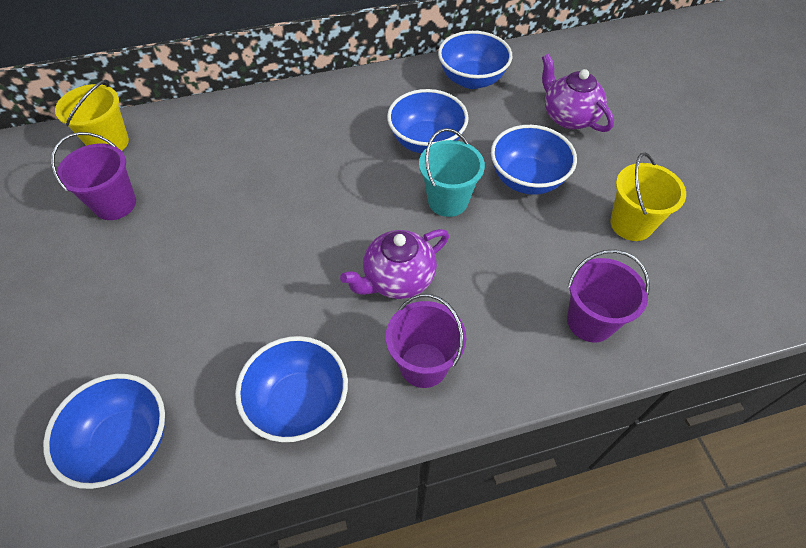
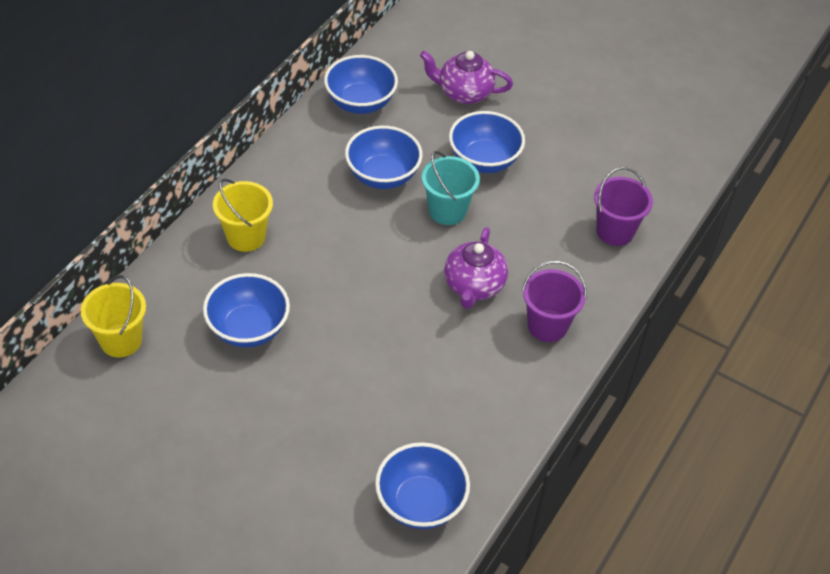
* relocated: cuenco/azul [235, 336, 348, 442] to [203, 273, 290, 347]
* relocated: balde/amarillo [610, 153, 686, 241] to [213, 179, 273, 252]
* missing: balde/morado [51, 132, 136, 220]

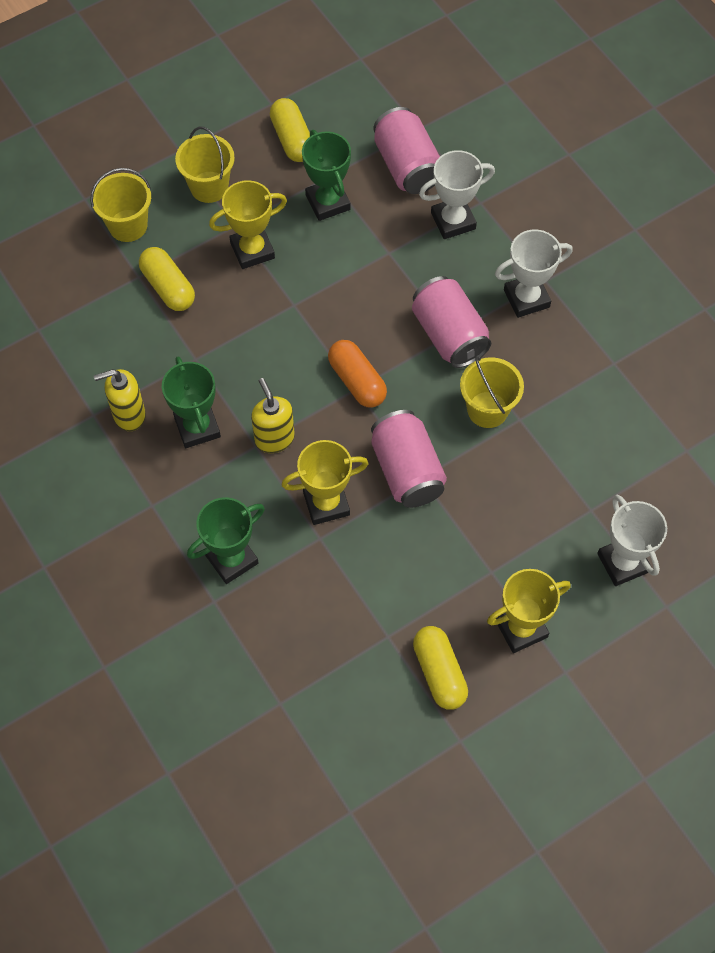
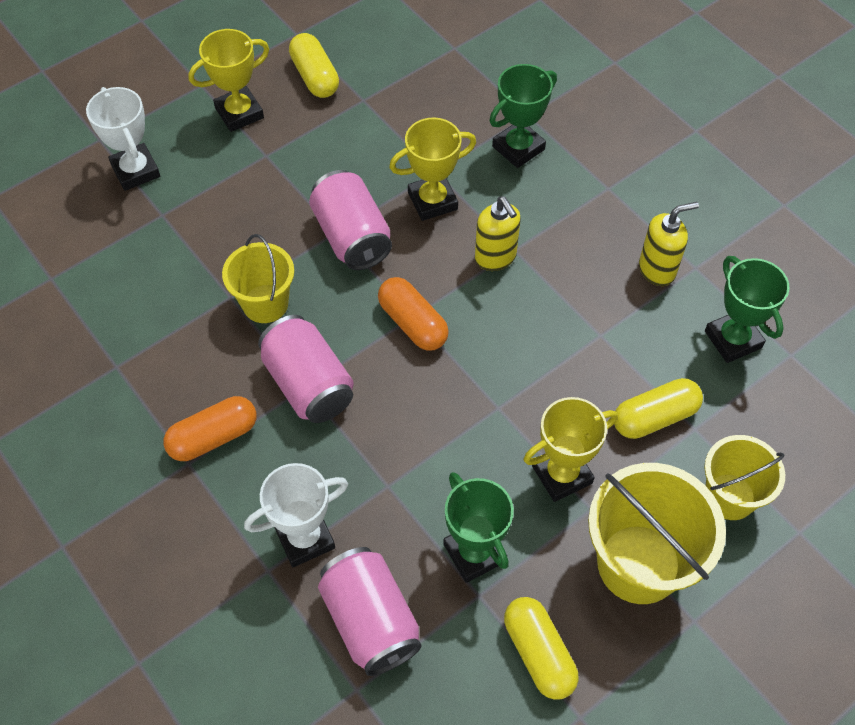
* exchanged: trofeo/blanco [495, 230, 573, 318] to cápsula/naranja [163, 396, 256, 461]
* size: balde/amarillo [175, 127, 235, 203] = [588, 463, 726, 604] x1.60
* spun: cápsula/amarillo [139, 247, 195, 311] = [614, 378, 703, 439] 75 degrees counterclockwise
* relocated: trofeo/verde [162, 356, 221, 448] to [705, 256, 790, 363]

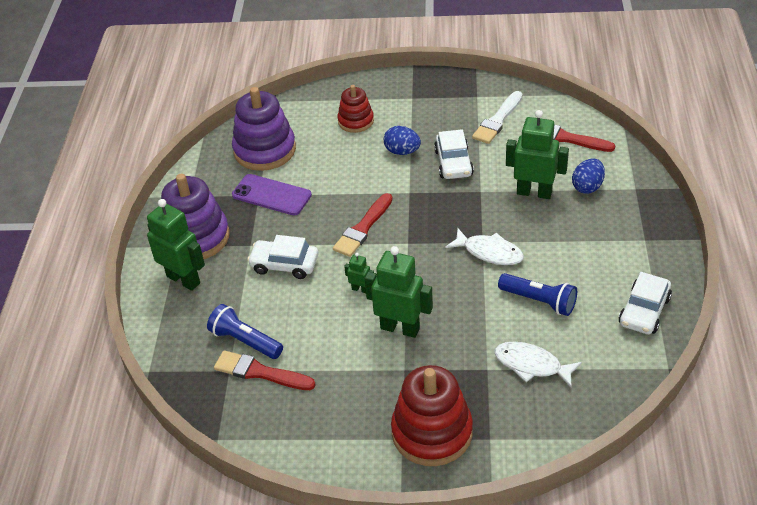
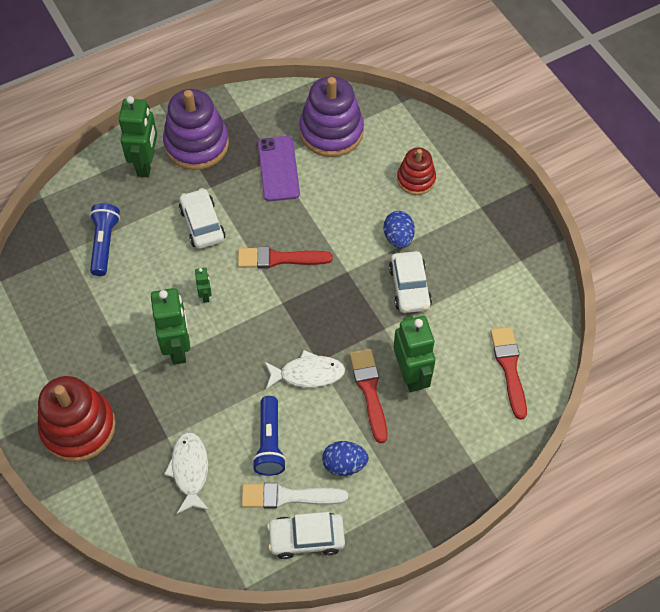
* relocated: pincel/blanco [472, 91, 523, 144] to [241, 483, 348, 509]
* spun: pez/blanco [445, 228, 524, 265] = [264, 350, 345, 389] 90 degrees counterclockwise
* relocated: huevo/azul [572, 159, 605, 194] to [322, 441, 369, 476]
* relocated: pincel/rojo [214, 350, 316, 390] to [350, 349, 387, 443]
* spun: coche/blanco [434, 129, 474, 179] = [389, 251, 432, 313] 60 degrees counterclockwise

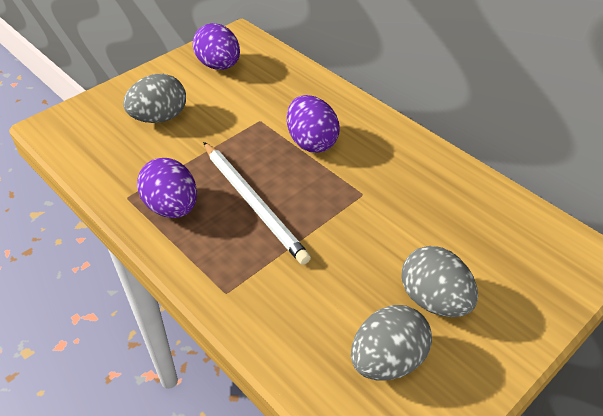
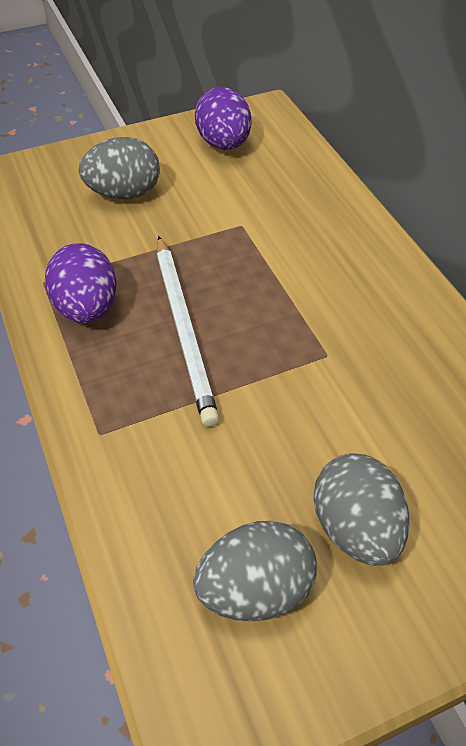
* missing: huevo/morado [287, 95, 340, 153]

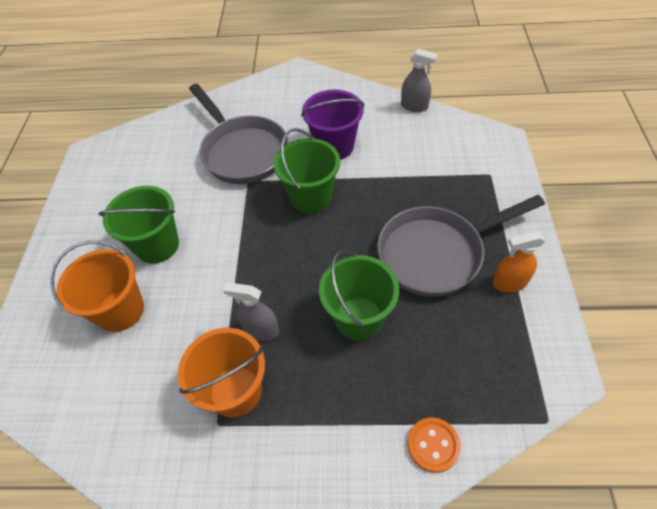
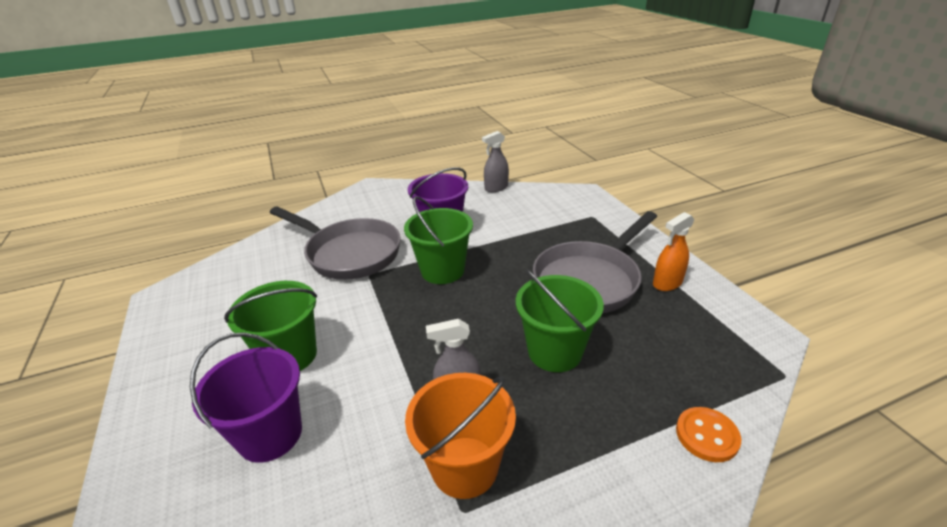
* colour: balde/naranja [50, 241, 144, 332] to balde/morado [190, 332, 302, 463]
* spun: pulverizador/gris [401, 49, 438, 112] = [482, 131, 509, 192] 150 degrees clockwise

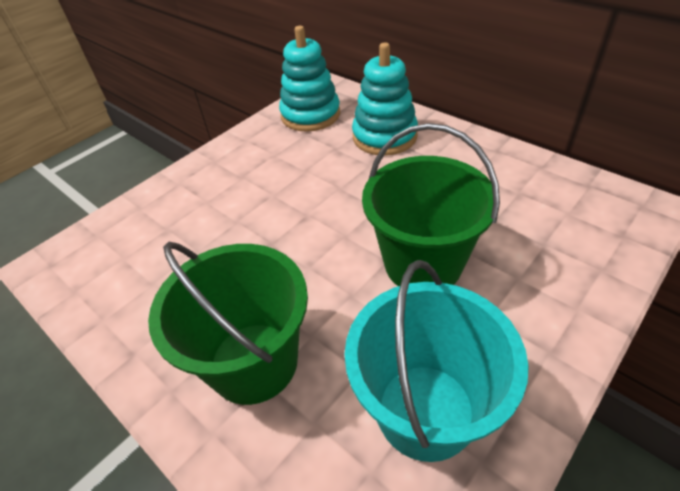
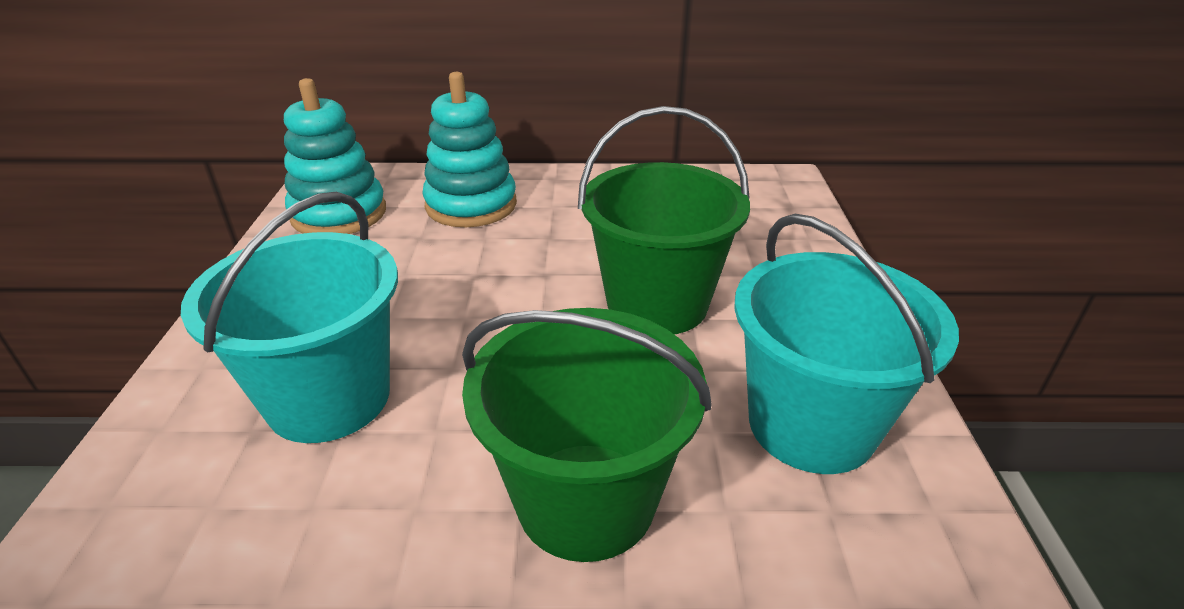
* appeared: balde/turquesa [181, 192, 398, 443]

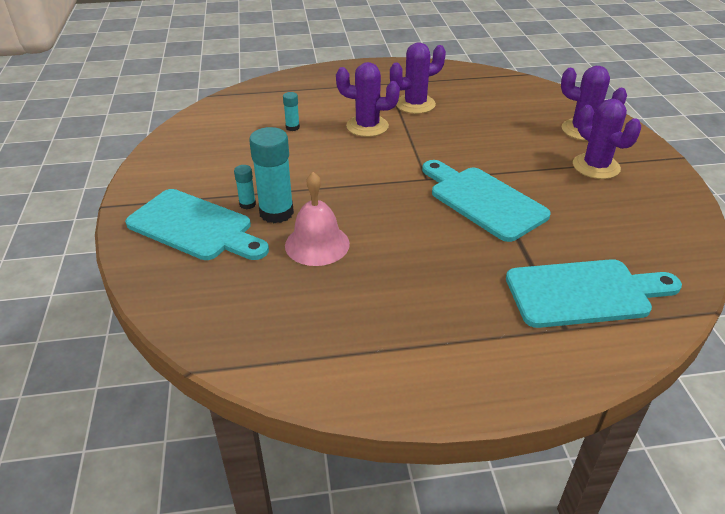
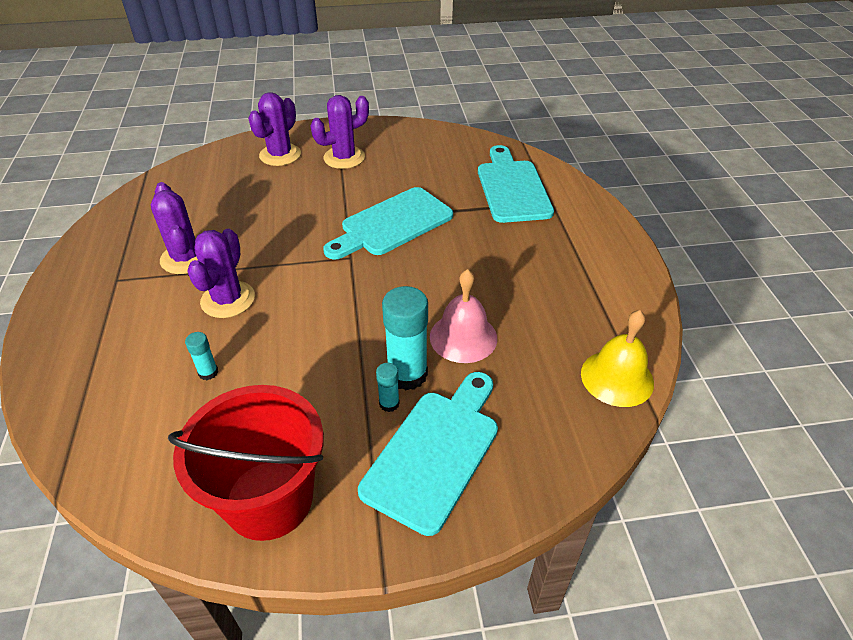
* appeared: balde/rojo [168, 385, 324, 541]
* appeared: campana/amarillo [581, 310, 654, 407]

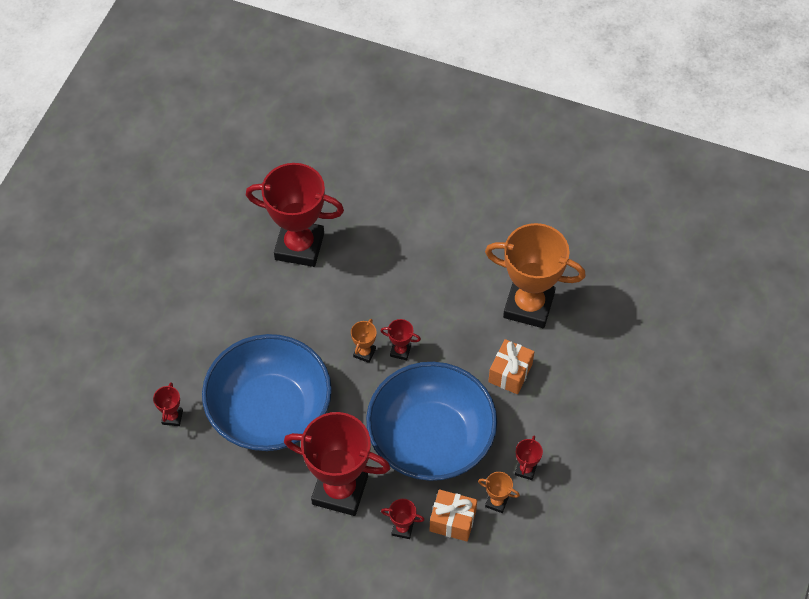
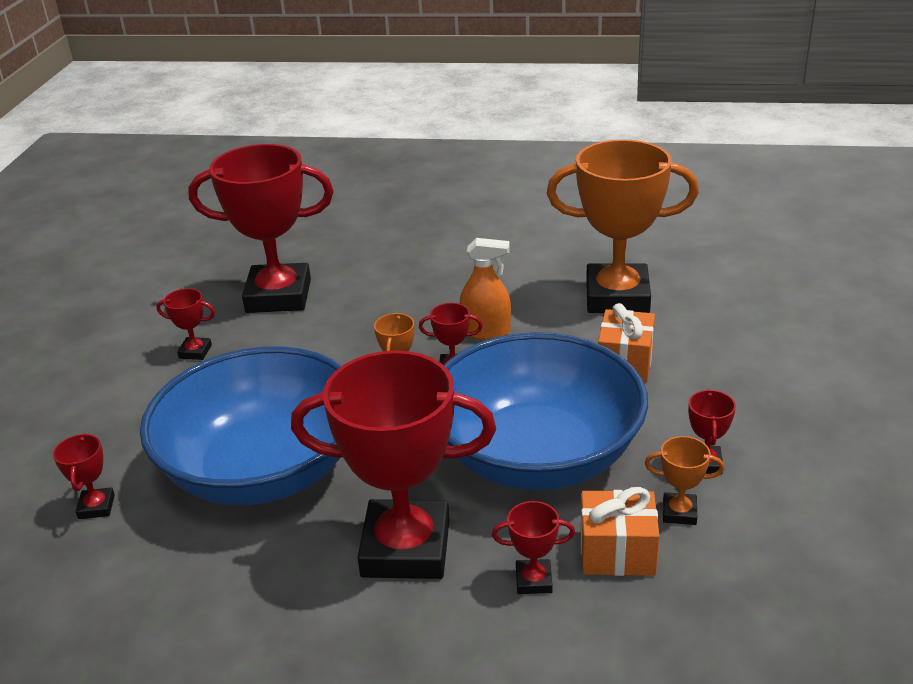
* appeared: trofeo/rojo [156, 288, 215, 360]
* appeared: pulverizador/naranja [460, 238, 511, 340]

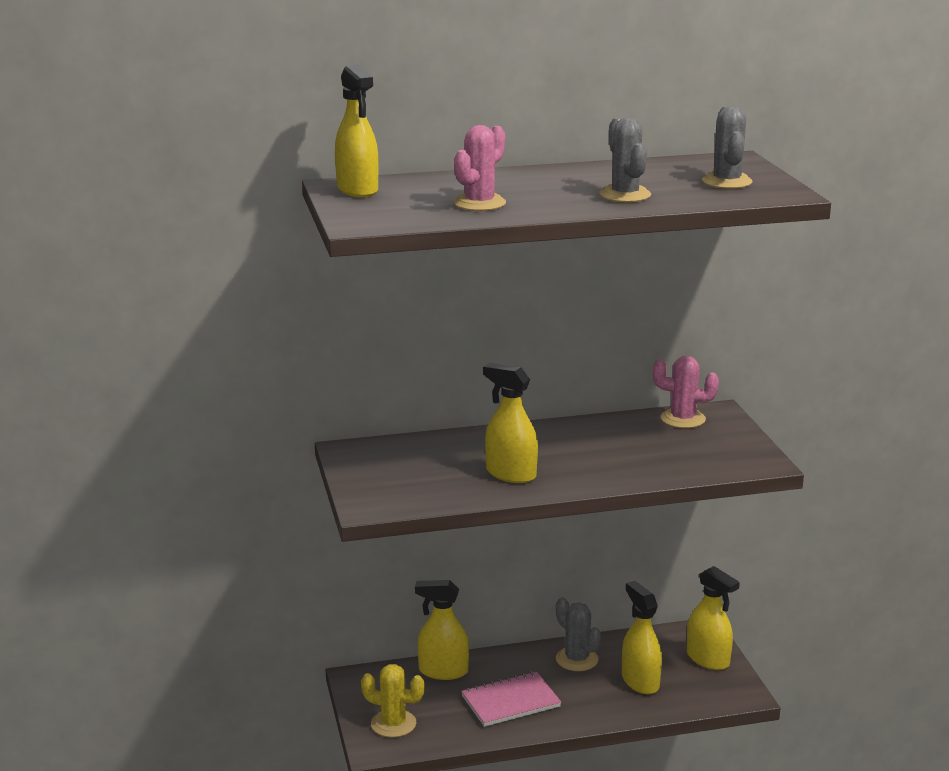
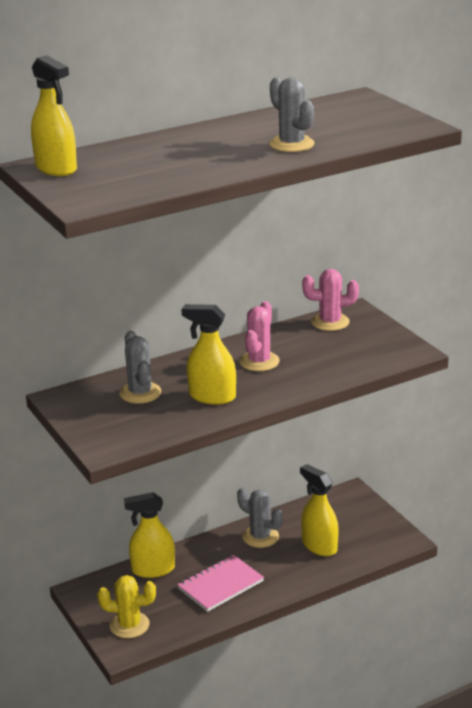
* relocated: cactus/gris [702, 106, 753, 189] to [119, 331, 161, 404]
* relocated: cactus/rosa [454, 125, 506, 211] to [239, 301, 280, 371]
* missing: pulverizador/amarillo [687, 566, 740, 670]

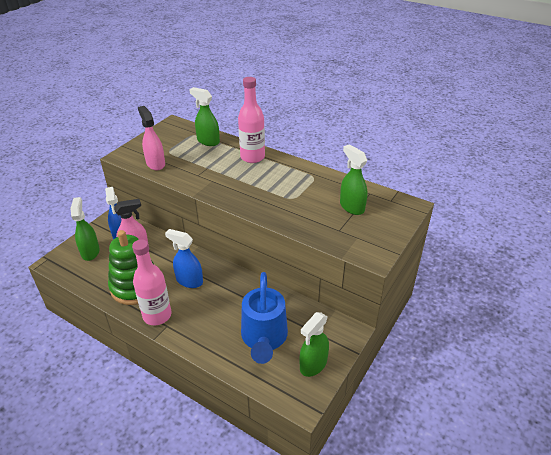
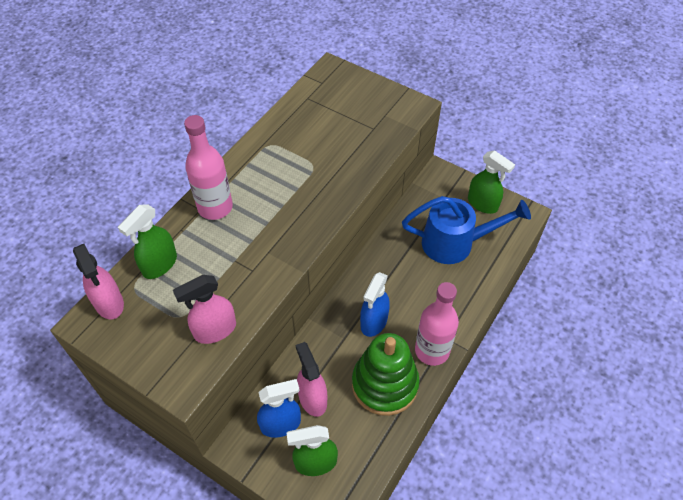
* appeared: pulverizador/rosa [73, 244, 124, 319]
* missing: pulverizador/verde [340, 144, 368, 215]

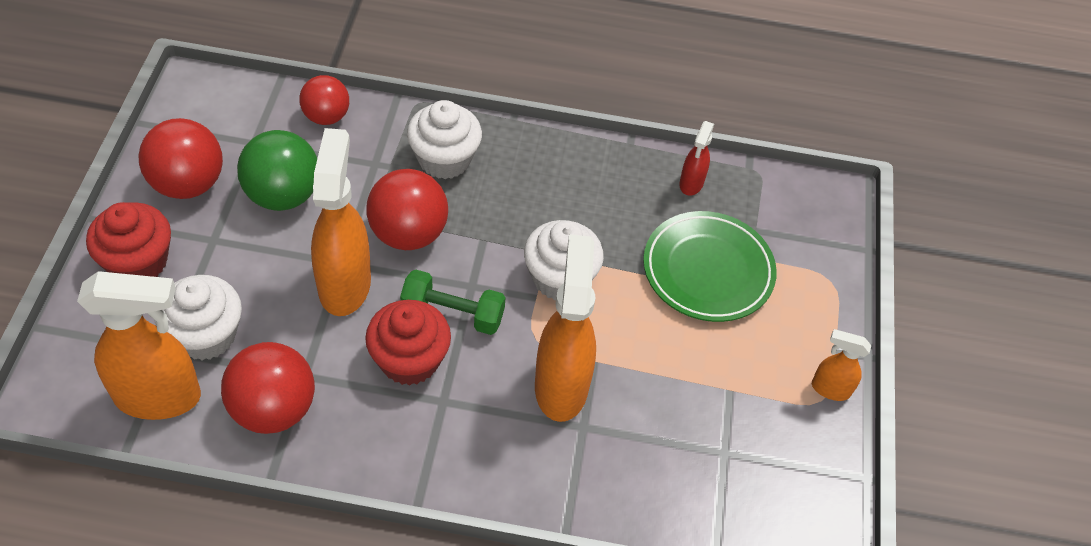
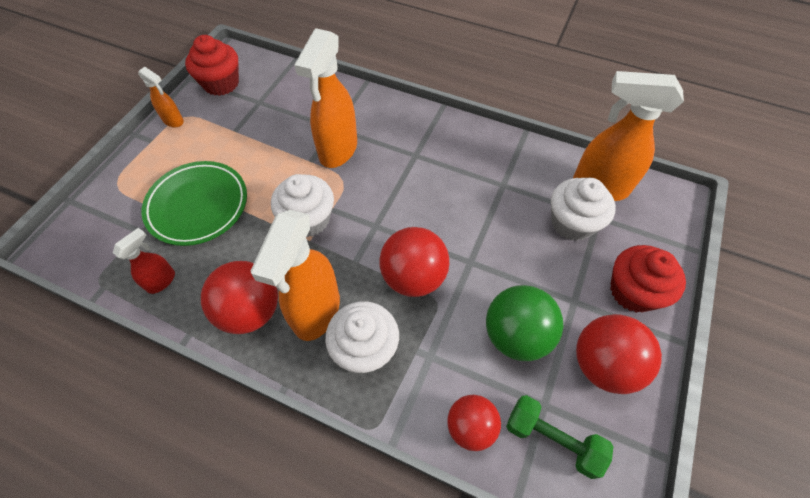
* relocated: magdalena/rojo [365, 300, 451, 385] to [185, 35, 239, 96]
* relocated: pelota/rojo [221, 342, 315, 434] to [201, 261, 278, 334]
* relocated: pulverizador/naranja [311, 128, 371, 316] to [251, 210, 340, 341]
* relocated: mancuerna/verde [400, 270, 506, 335] to [506, 395, 613, 479]

